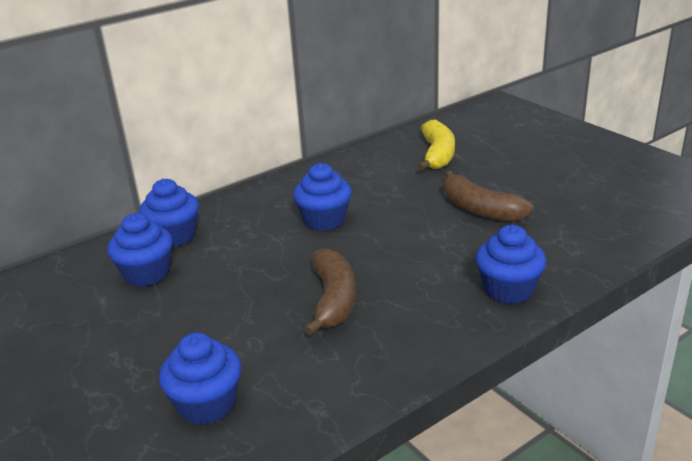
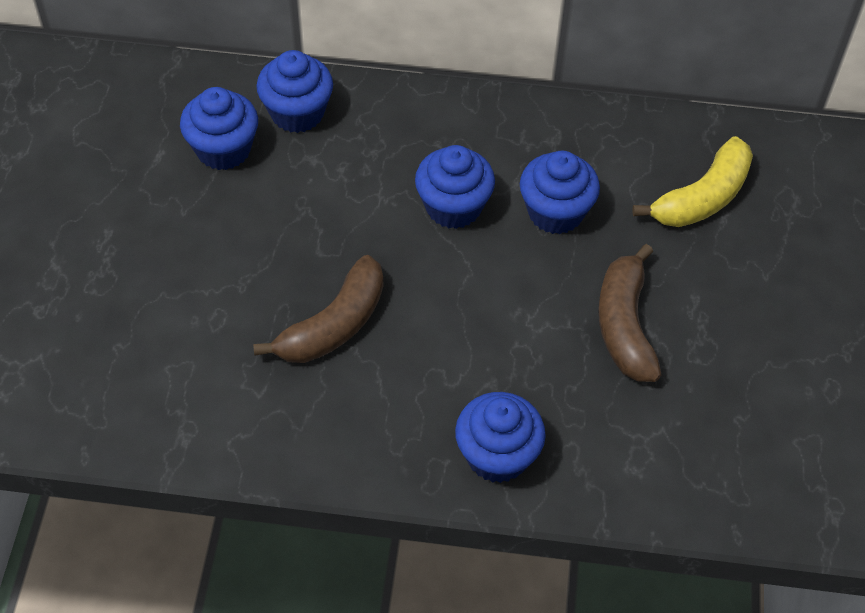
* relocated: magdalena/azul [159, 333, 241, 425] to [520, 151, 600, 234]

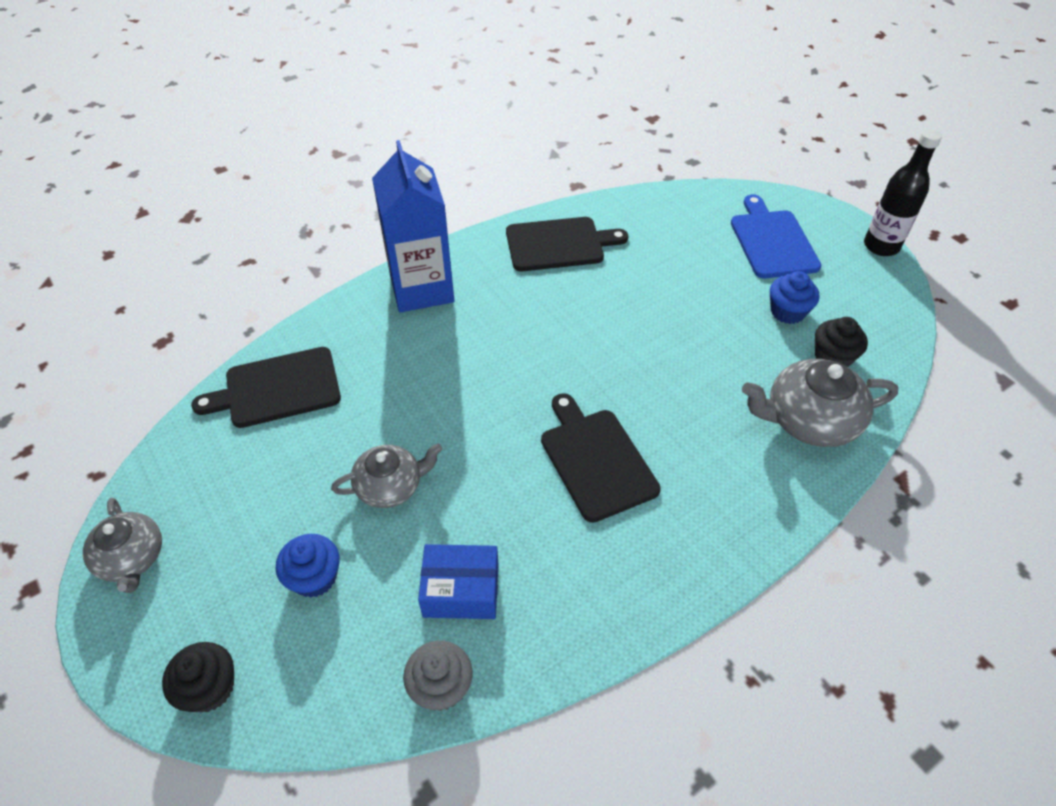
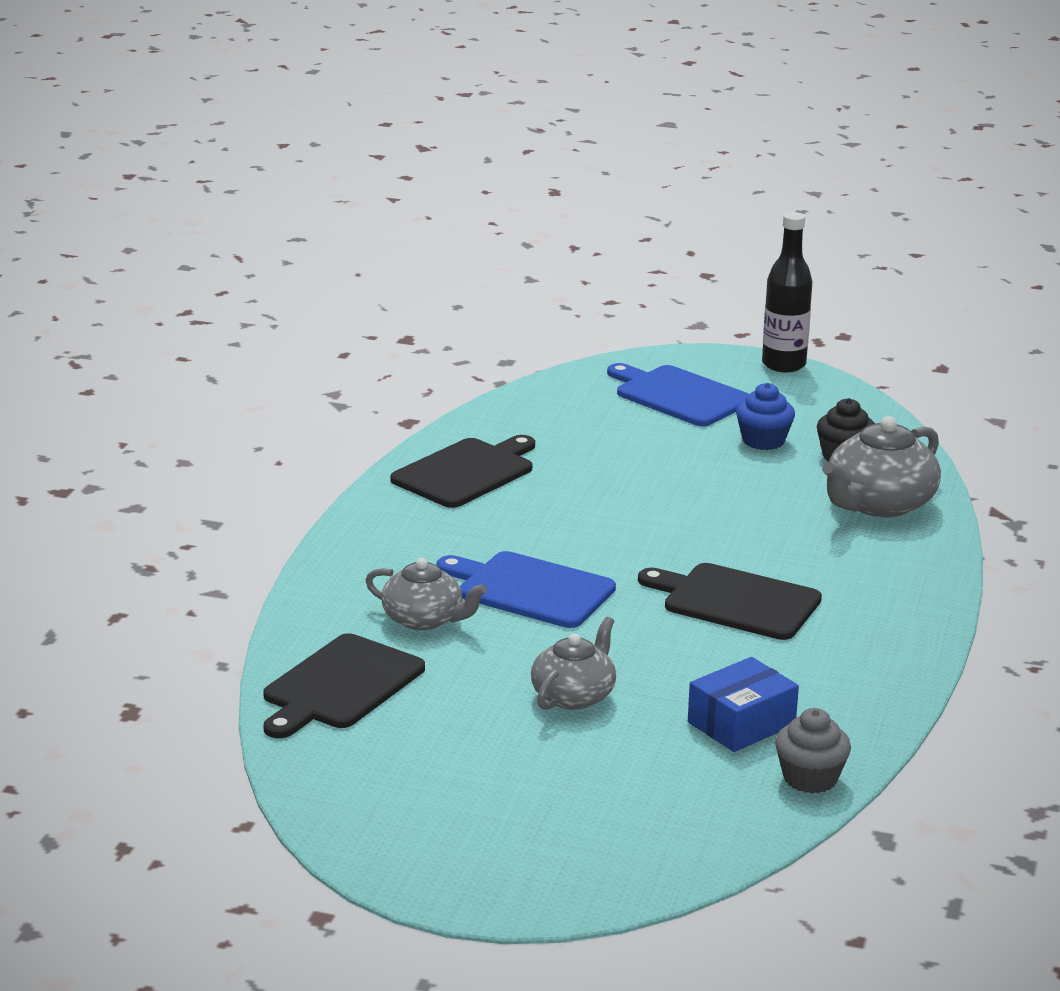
* relocated: tetera/gris [83, 498, 162, 593] to [365, 558, 487, 630]
* appeared: tabla de cortar/azul [437, 551, 616, 628]
* missing: magdalena/negro [162, 642, 234, 712]
* missing: magdalena/azul [276, 534, 339, 598]
* missing: cartón de leche/azul [372, 140, 454, 312]

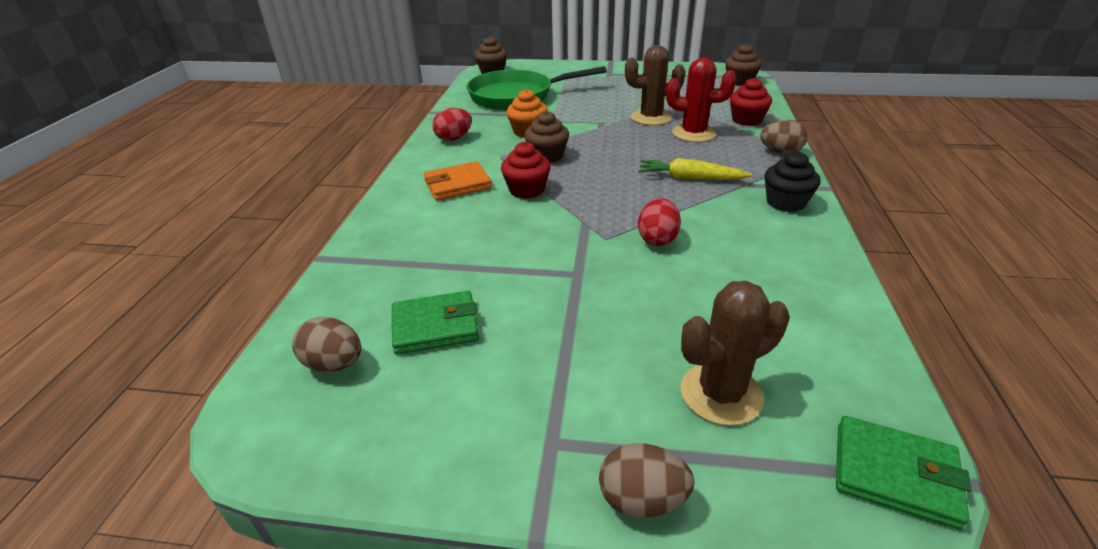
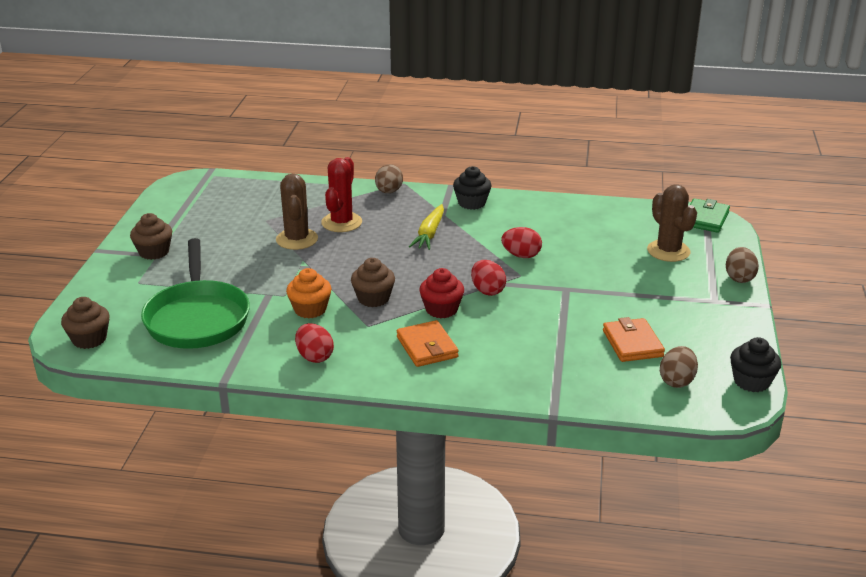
* relocated: magdalena/marrón [725, 43, 762, 86] to [130, 213, 172, 260]
* appeared: huevo/rojo [471, 260, 506, 296]
* colour: cartera/verde [392, 291, 479, 355] to cartera/naranja [603, 317, 665, 362]
* appeared: magdalena/negro [730, 337, 781, 392]
* missing: magdalena/rojo [730, 77, 772, 126]

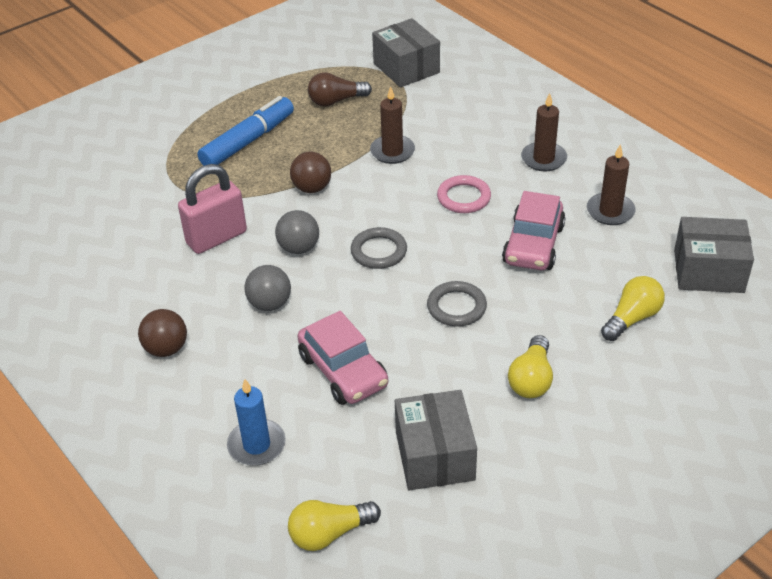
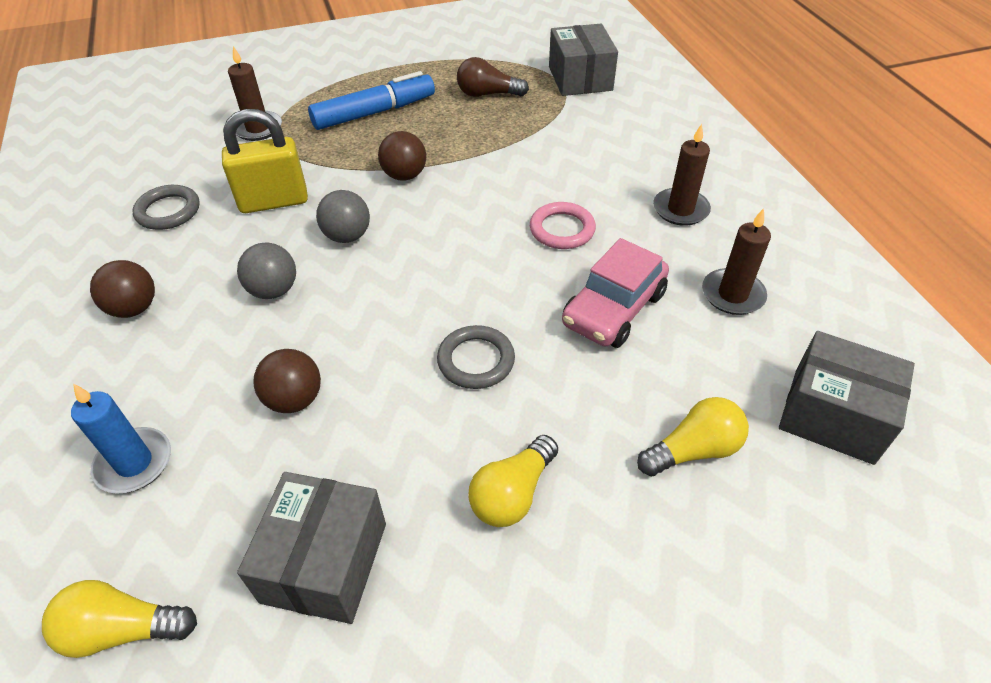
* relocated: anillo/gris [351, 227, 407, 269] to [133, 185, 200, 230]
* colour: candado/rosa [178, 164, 247, 254] to candado/amarillo [222, 109, 308, 213]
* relocated: vela/marrón [370, 86, 415, 164] to [228, 46, 282, 141]
* exchanged: coche/rosa [297, 311, 388, 405] to pelota/marrón [254, 349, 321, 413]

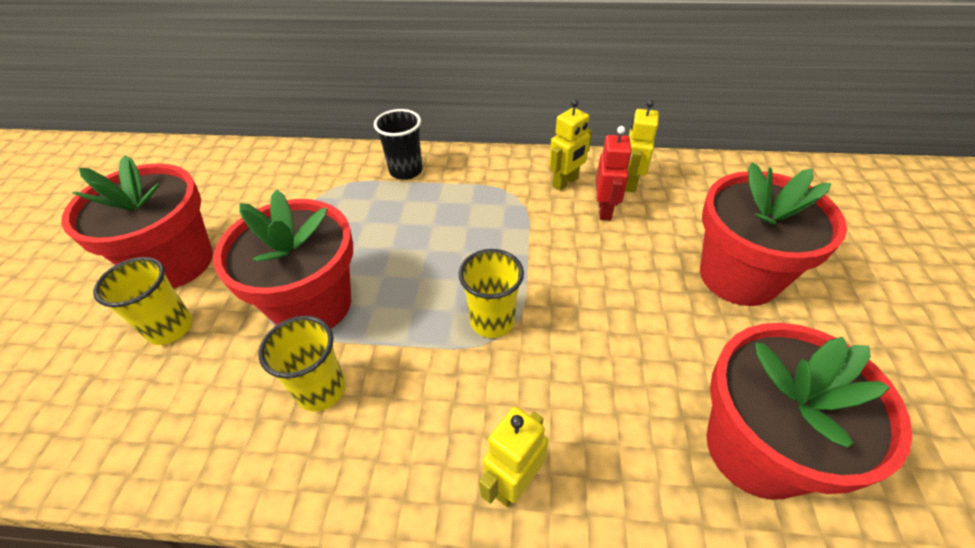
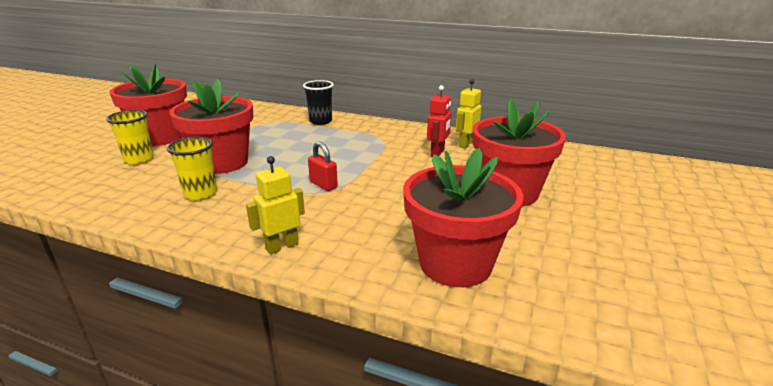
* exchanged: vaso/amarillo [459, 249, 524, 338] to candado/rojo [308, 141, 338, 191]
* missing: robot/amarillo [549, 99, 592, 191]

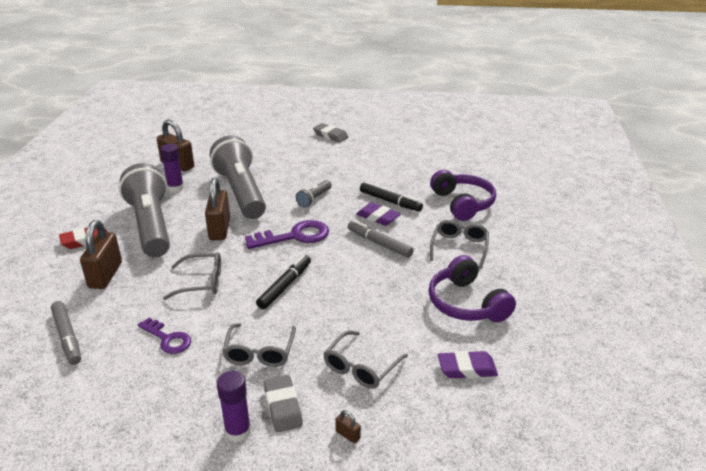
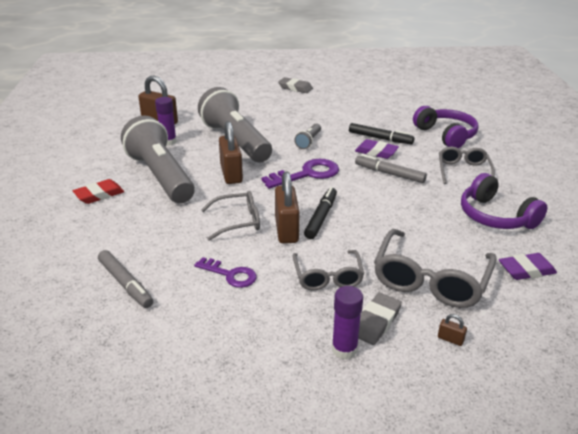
* relocated: candado/marrón [80, 220, 122, 289] to [275, 172, 300, 244]
* spun: goma de borrar/gris [264, 375, 303, 433] = [358, 293, 402, 345] 60 degrees clockwise
* size: gafas/gris [323, 331, 408, 389] = [374, 229, 497, 308] x1.63

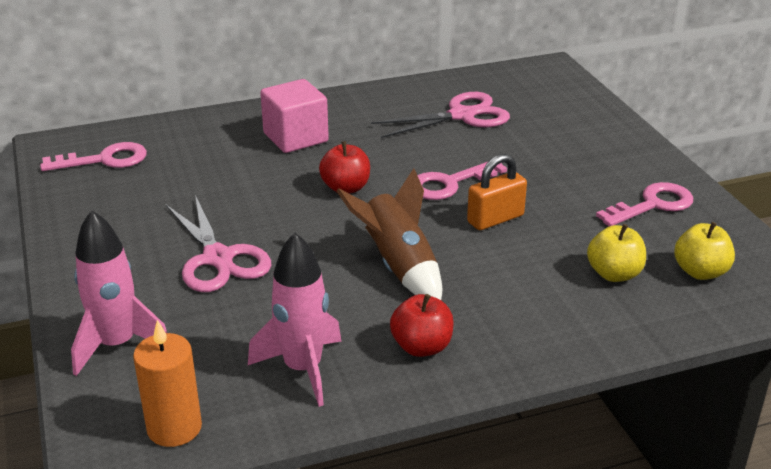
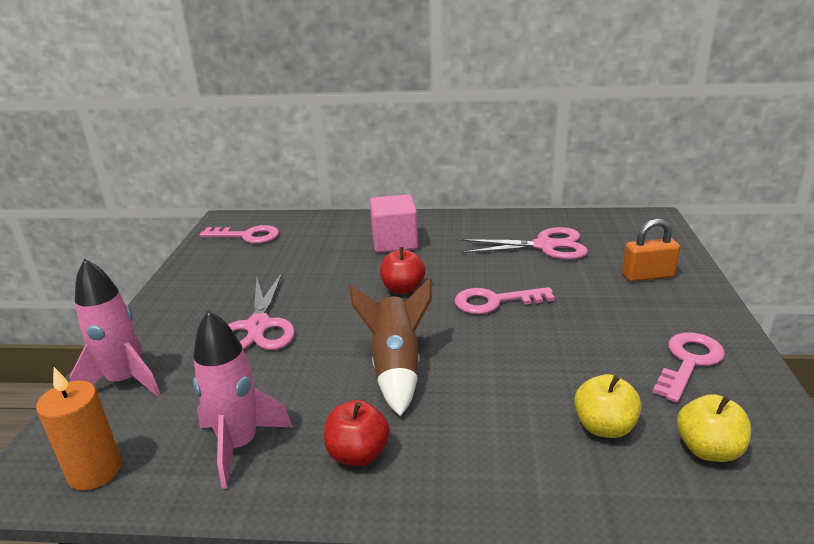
* relocated: candado/naranja [467, 154, 527, 230] to [622, 219, 680, 282]
* spun: llave/rosa [596, 182, 693, 226] = [653, 333, 725, 403] 45 degrees counterclockwise

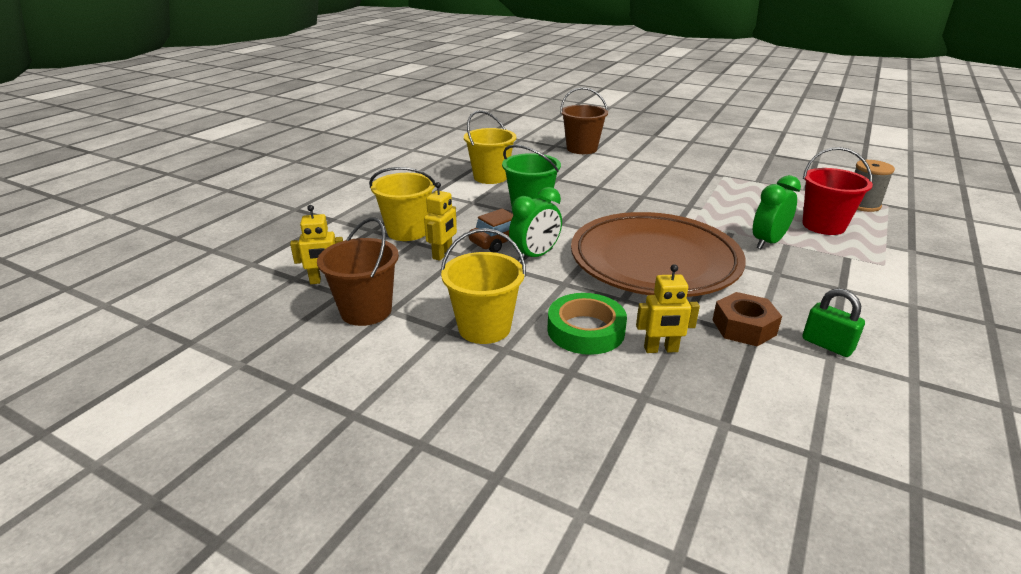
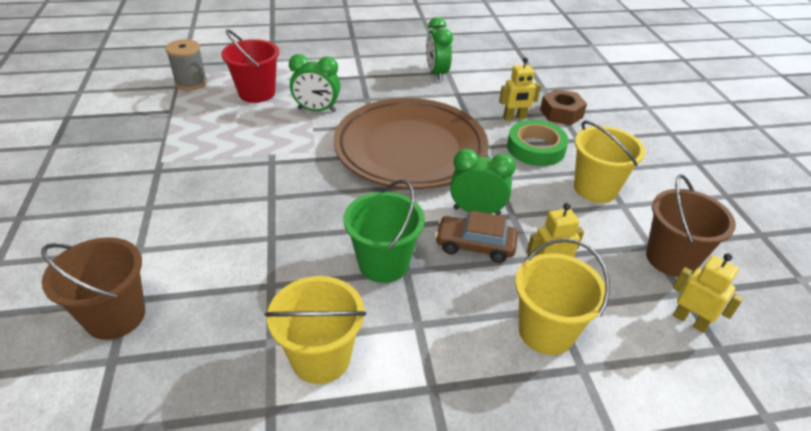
* exchanged: candado/verde [802, 288, 865, 357] to despertador/verde [426, 17, 453, 81]
* spun: robot/amarillo [636, 264, 700, 353] = [499, 57, 541, 121] 120 degrees clockwise
* relocated: tuerca/marrón [713, 292, 782, 346] to [540, 89, 587, 125]

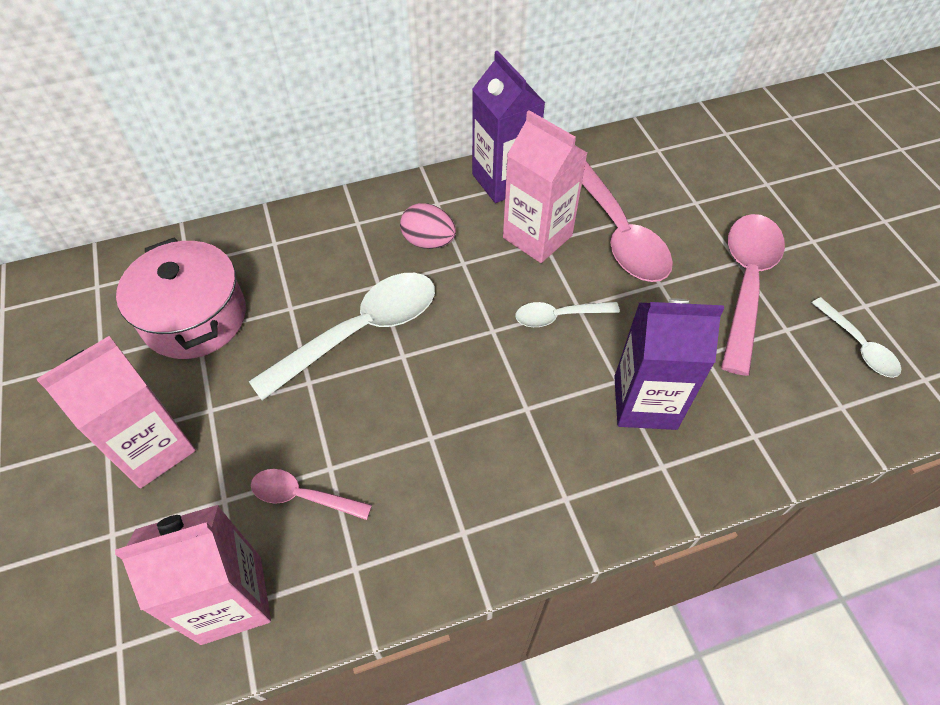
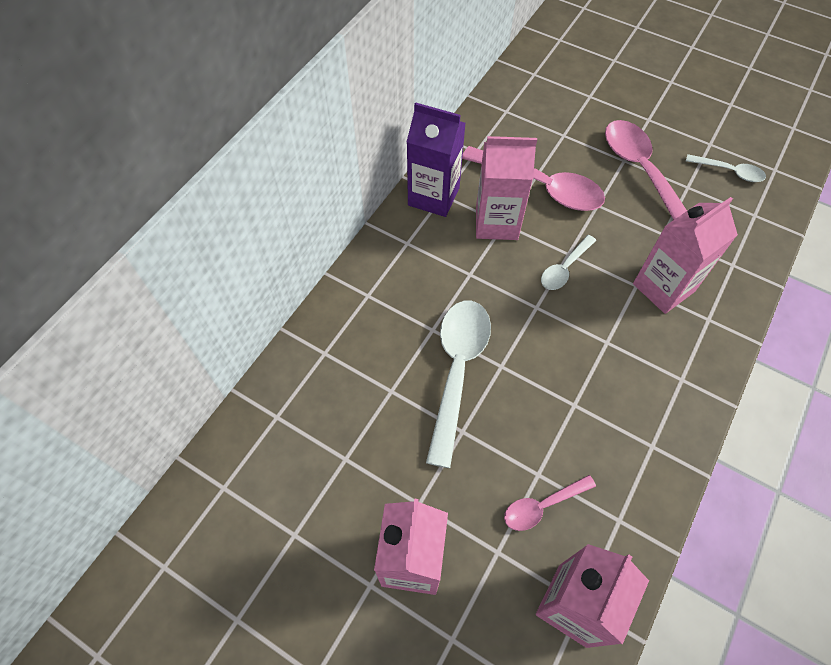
* colour: cartón de leche/morado [614, 298, 724, 430] to cartón de leche/rosa [633, 197, 738, 314]
* missing: olla/rosa [116, 237, 246, 359]
* missing: huevo/rosa [400, 203, 456, 249]

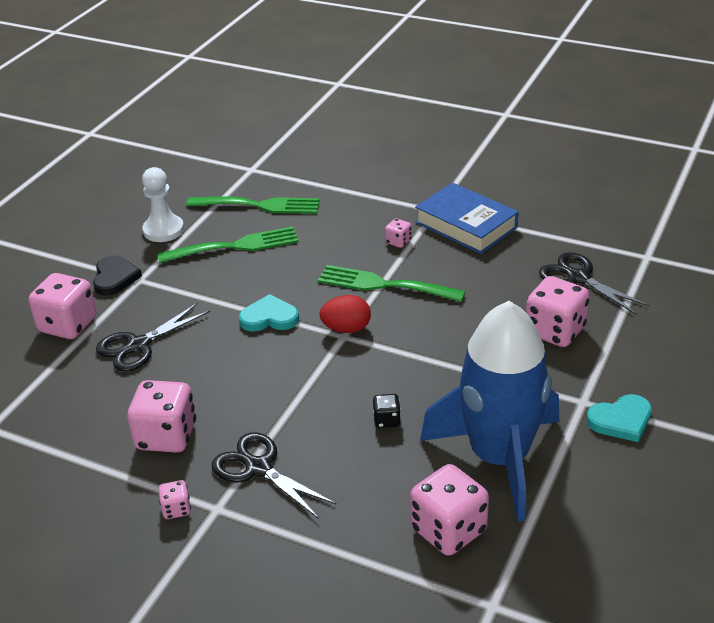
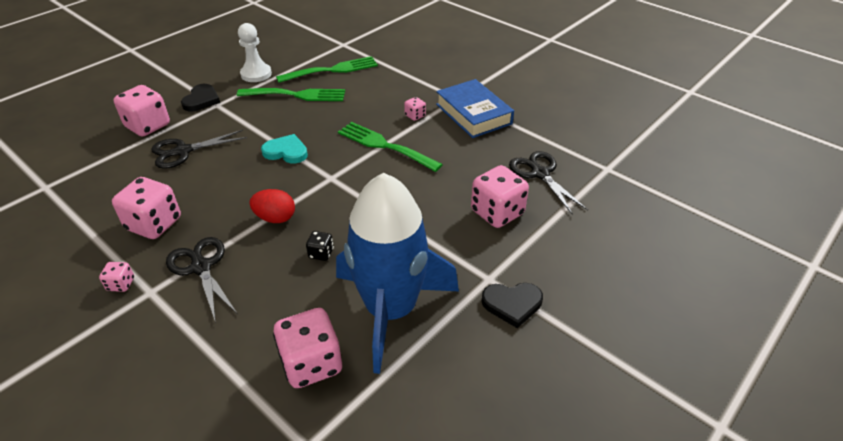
* relocated: huevo/rojo [319, 295, 371, 333] to [249, 189, 295, 223]
* spun: tenedor/verde [186, 196, 320, 214] = [276, 56, 378, 83] 45 degrees counterclockwise
* colour: corazón/turquesa [586, 394, 652, 442] to corazón/negro [482, 283, 543, 328]

